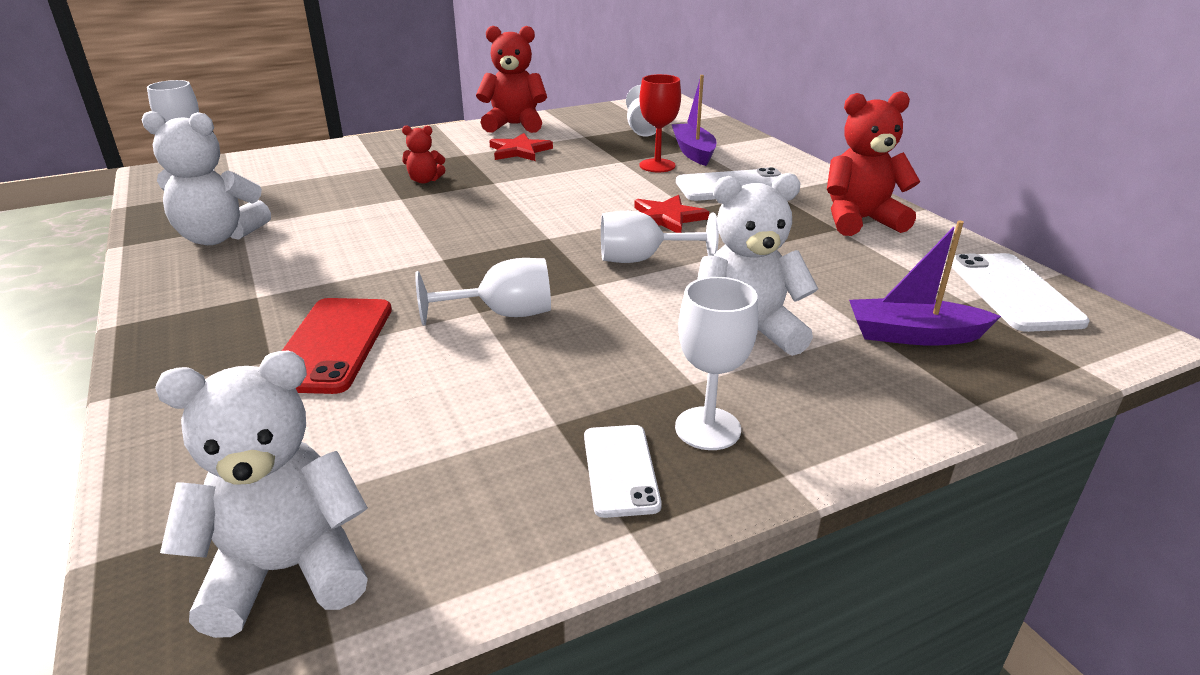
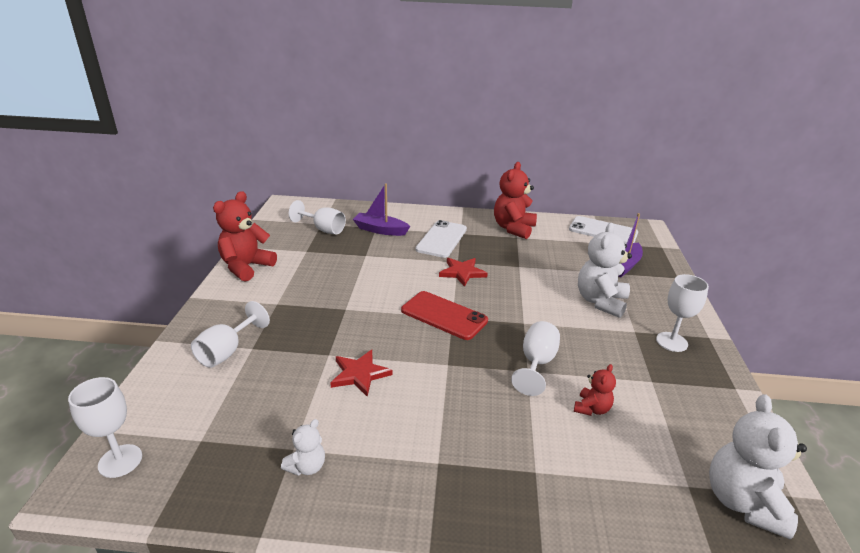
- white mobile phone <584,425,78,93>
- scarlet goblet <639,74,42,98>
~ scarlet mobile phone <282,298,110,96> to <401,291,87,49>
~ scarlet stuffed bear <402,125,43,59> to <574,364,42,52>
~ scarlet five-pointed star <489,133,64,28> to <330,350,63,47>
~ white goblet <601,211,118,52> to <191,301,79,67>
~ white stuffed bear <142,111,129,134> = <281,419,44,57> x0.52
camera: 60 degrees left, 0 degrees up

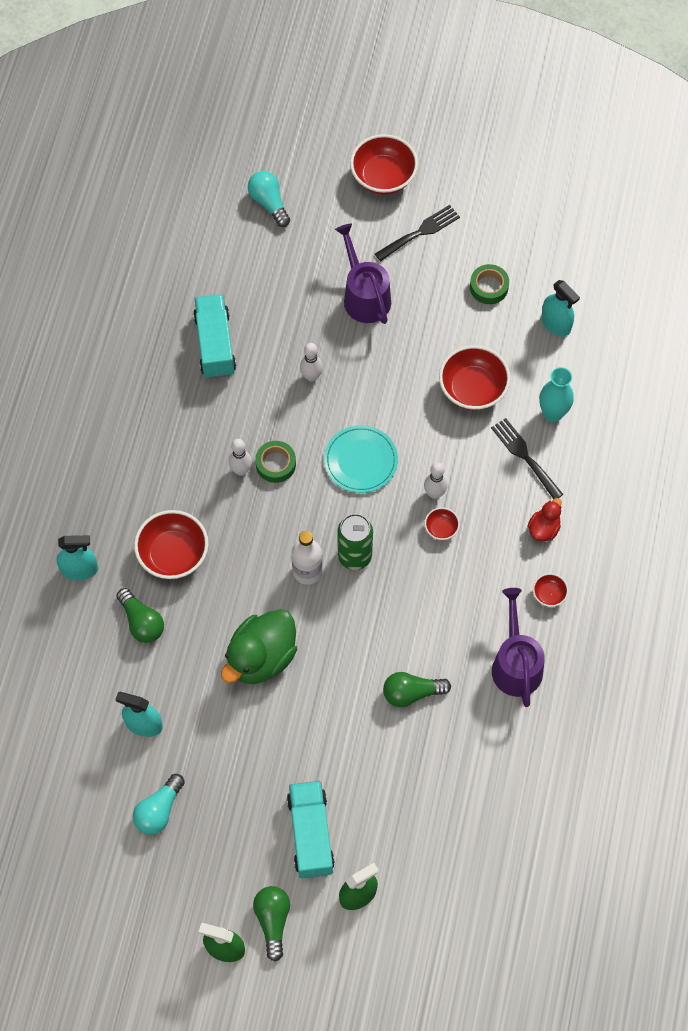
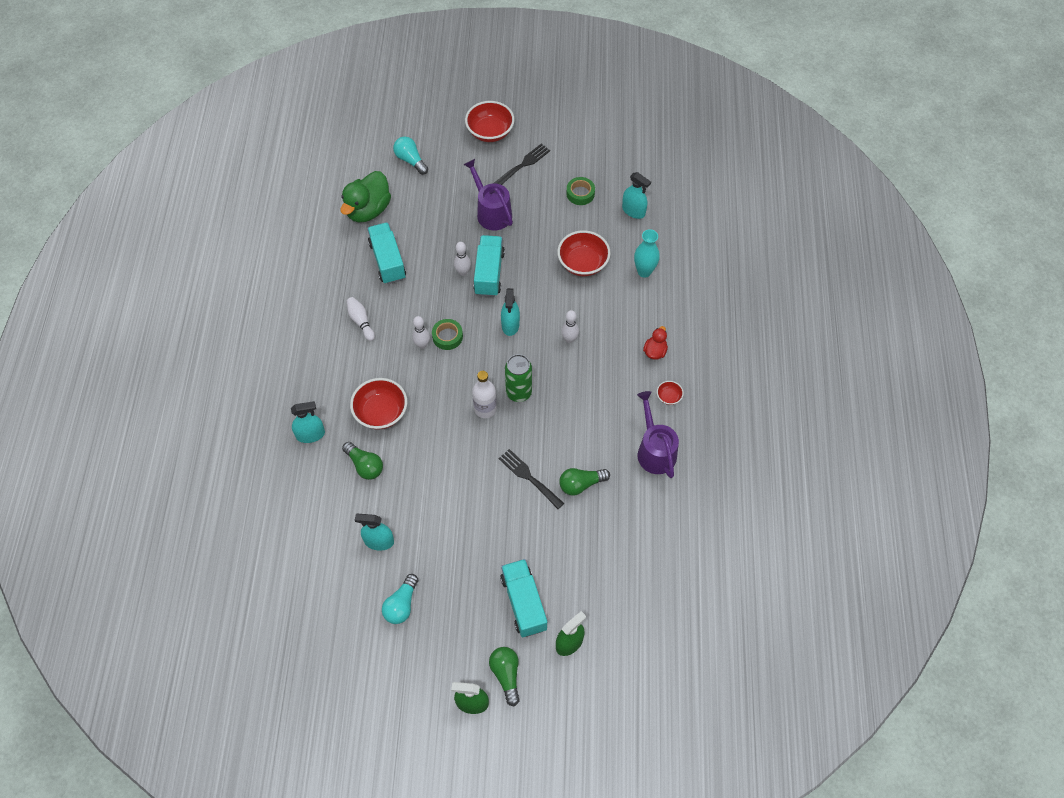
- scarlet deep dish <425,508,35,32>
+ white tenpin <347,297,28,44>
+ teal truck <473,235,32,62>
~ green toy duck <221,609,76,75> to <340,171,51,51>
~ black table fork <491,418,72,81> to <499,449,65,60>
~ teal plate <324,425,74,68> to teal sprayer <501,288,19,48>
camera: 10 degrees left, 5 degrees down

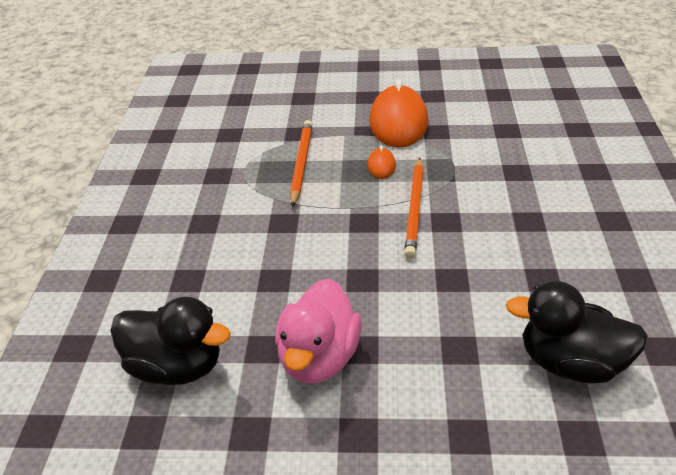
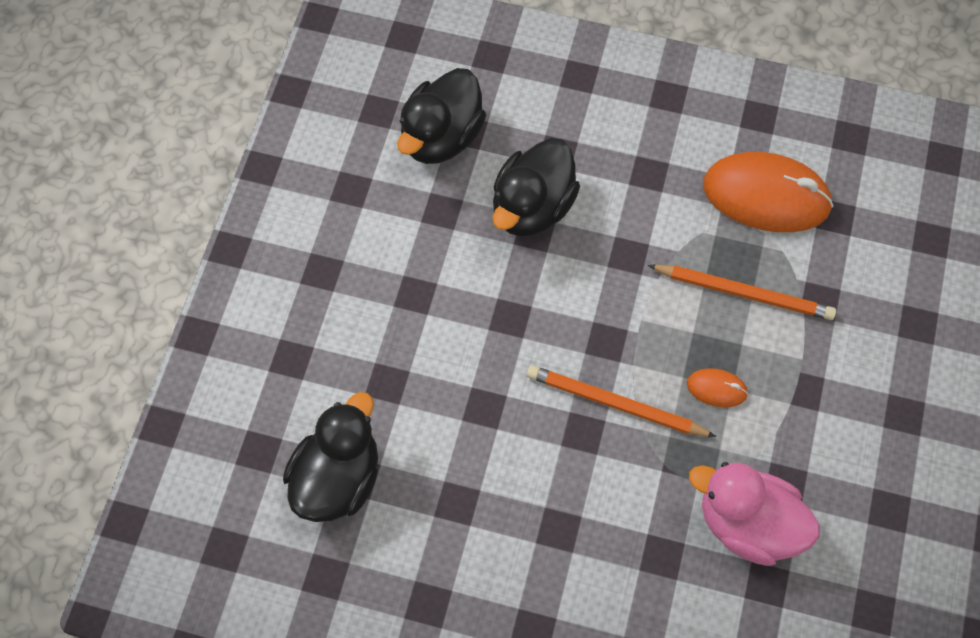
+ black toy duck <493,138,87,99>
~ rosy toy duck <275,279,87,104> to <689,462,131,104>
~ orange-coloured computer mouse <369,79,59,69> to <703,152,131,80>
camera: 100 degrees right, 25 degrees up

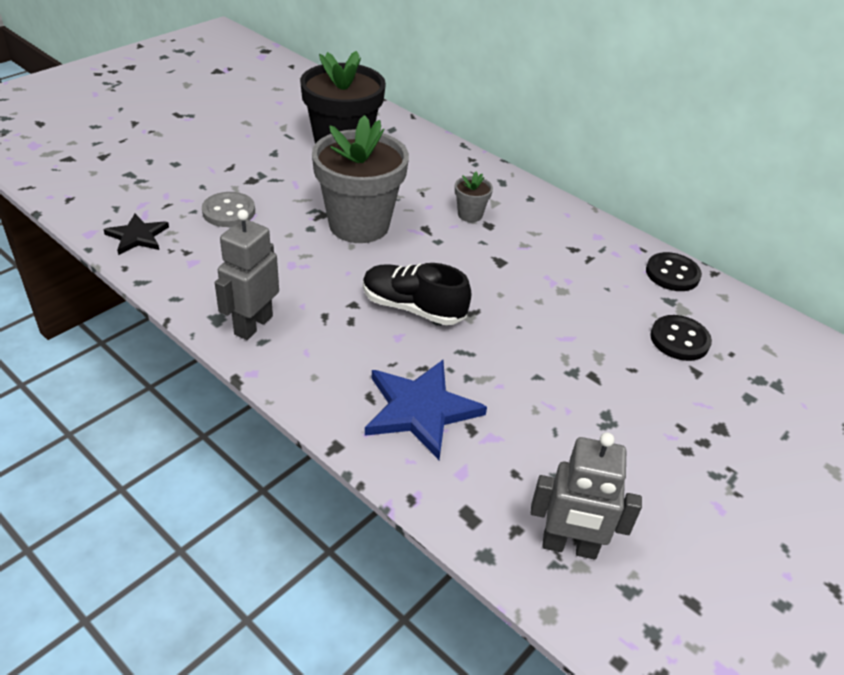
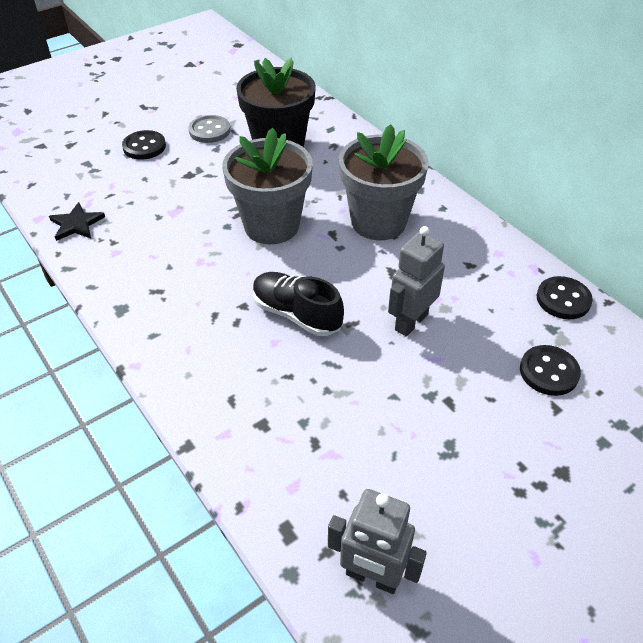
- royal blue five-pointed star <365,360,122,100>
+ black shirt button <122,130,44,30>
~ gray shirt button <202,192,53,35> to <188,115,42,28>
~ gray robot <215,209,64,131> to <388,226,57,111>
~ gray potted plant <455,172,38,50> = <339,124,90,116> x2.34
camera: 15 degrees right, 5 degrees up

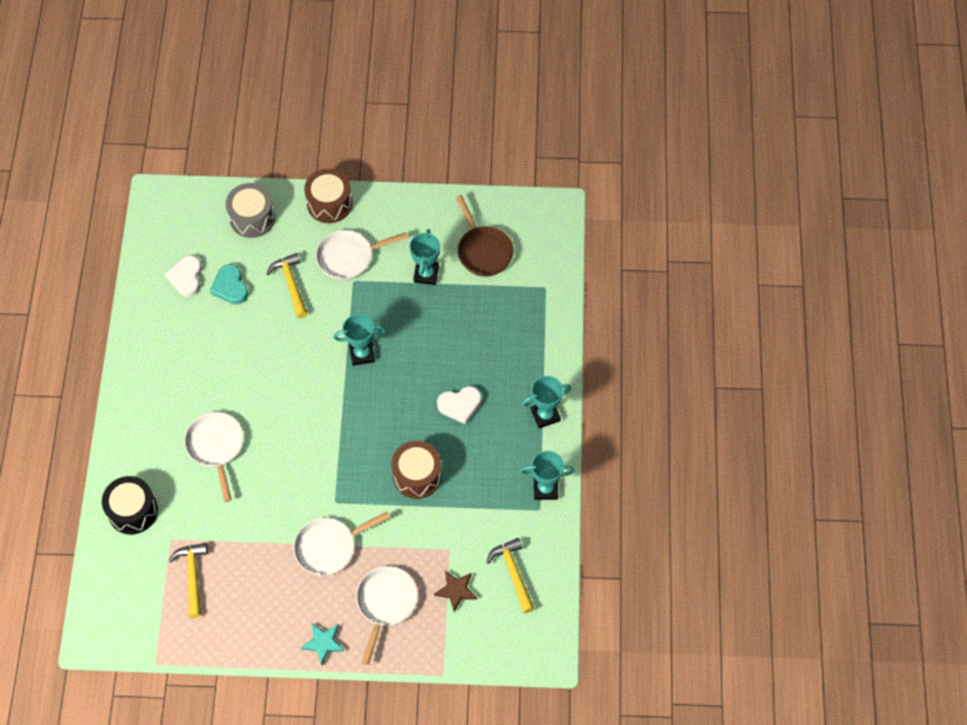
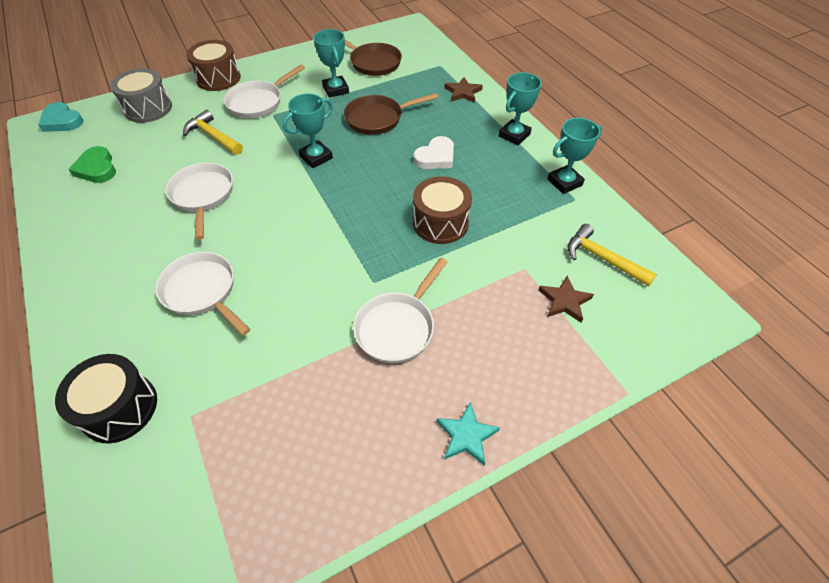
- golden hammer <168,543,40,75>
+ brown skillet <344,93,94,42>
+ brown five-pointed star <444,77,39,26>
~ teal heart shape <210,264,38,40> to <38,102,45,30>
~ white skillet <356,566,62,99> to <165,163,68,77>
~ white heart shape <165,255,37,42> to green heart shape <68,146,48,37>
camera: 30 degrees left, 10 degrees down

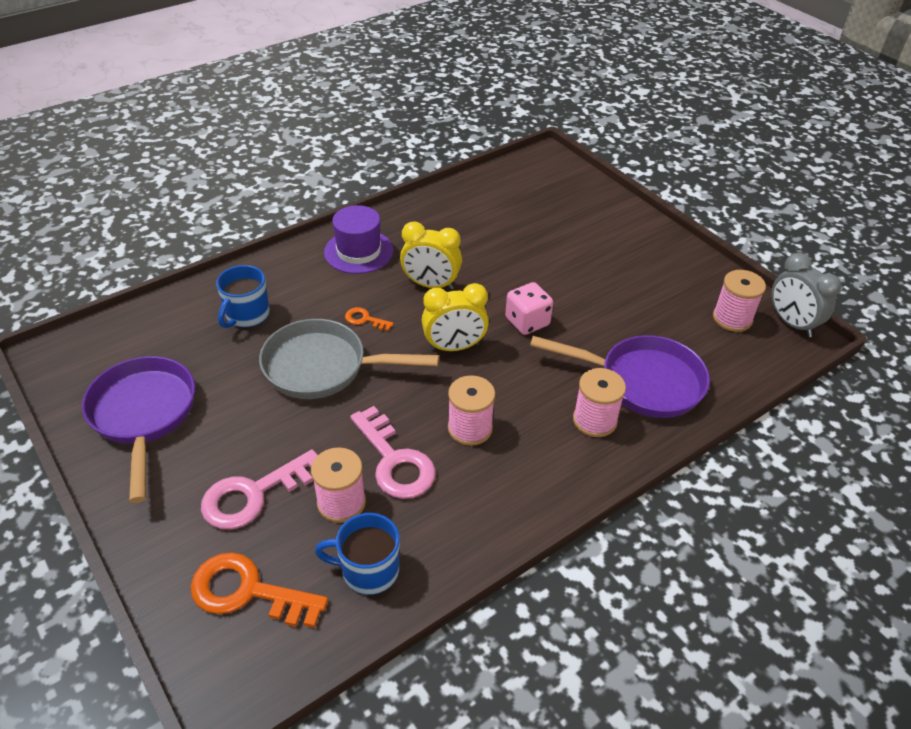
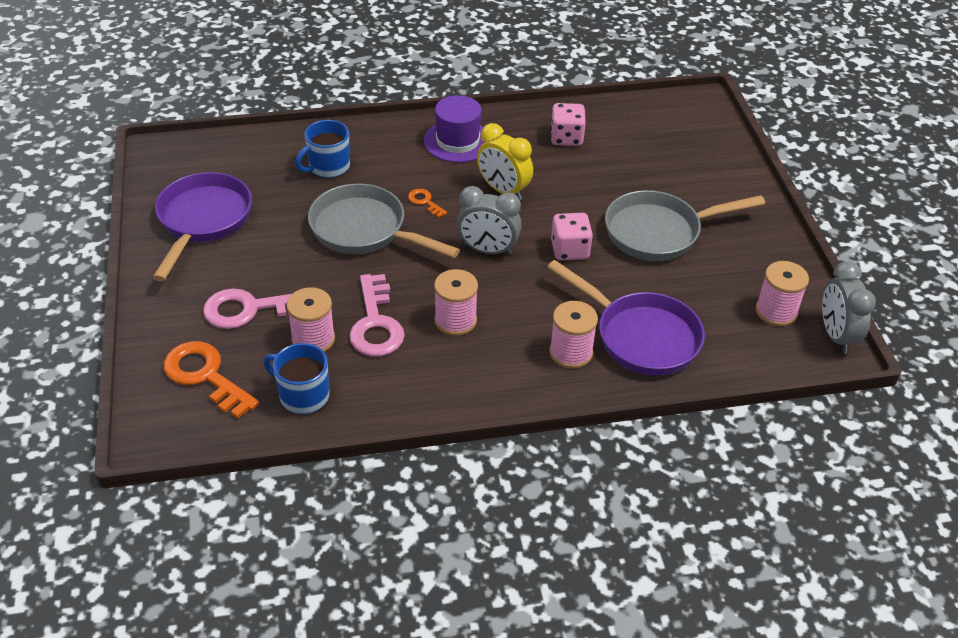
+ rosy game die <550,103,36,43>
+ gray skillet <605,190,160,71>
~ golden alarm clock <422,283,67,68> to gray alarm clock <457,186,65,69>
camera: 25 degrees right, 0 degrees up

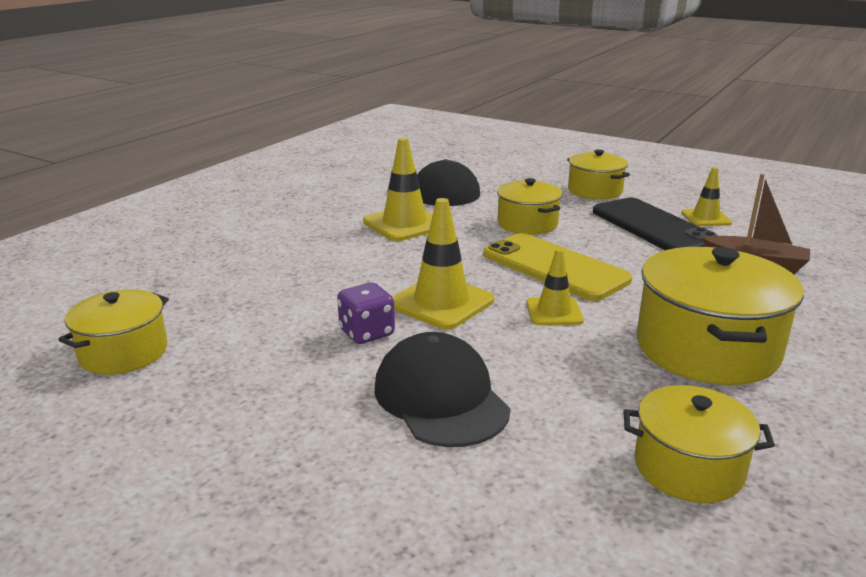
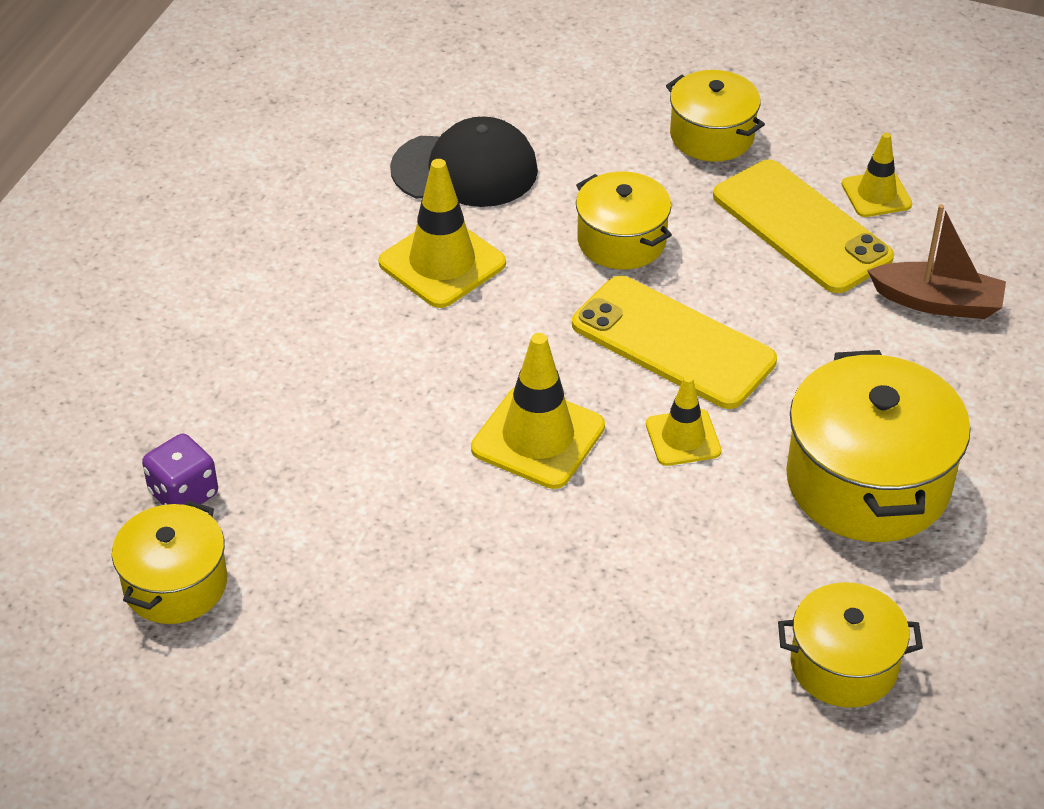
- black peaked cap <374,332,137,115>
~ violet game die <337,283,58,61> to <142,434,76,71>
~ black mobile phone <593,198,125,52> to golden mobile phone <713,159,181,134>
camera: 10 degrees left, 20 degrees up

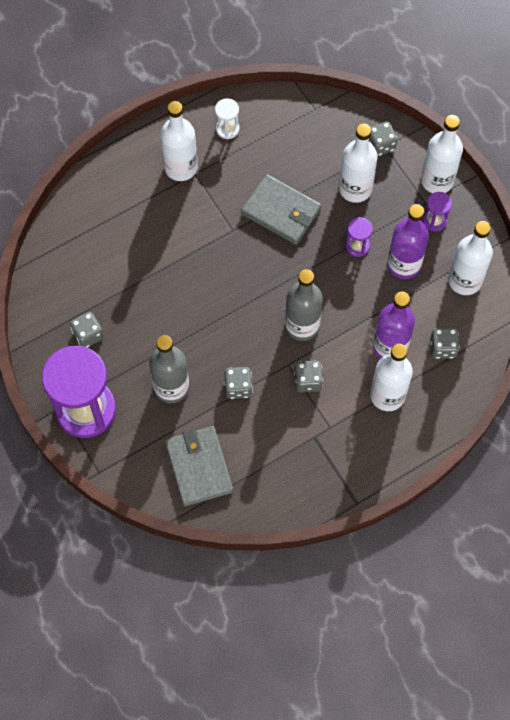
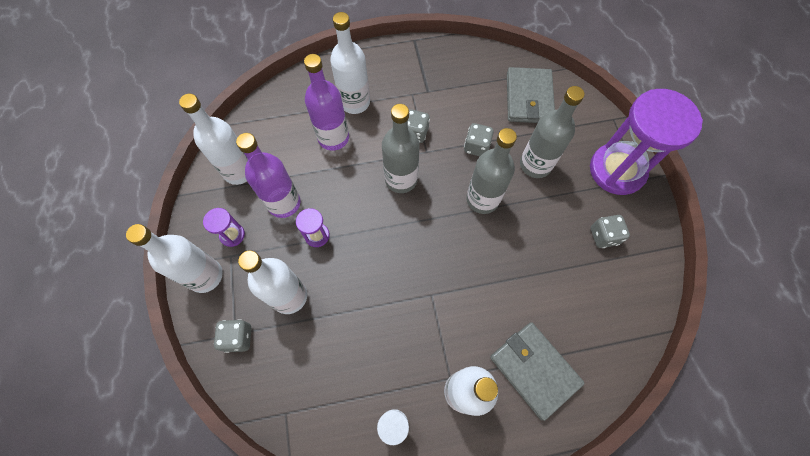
- gray game die <430,327,30,32>
+ gray drink bottle <466,128,51,86>
~ gray billfold <241,174,81,71> to <490,322,95,99>
camera: 160 degrees left, 0 degrees up

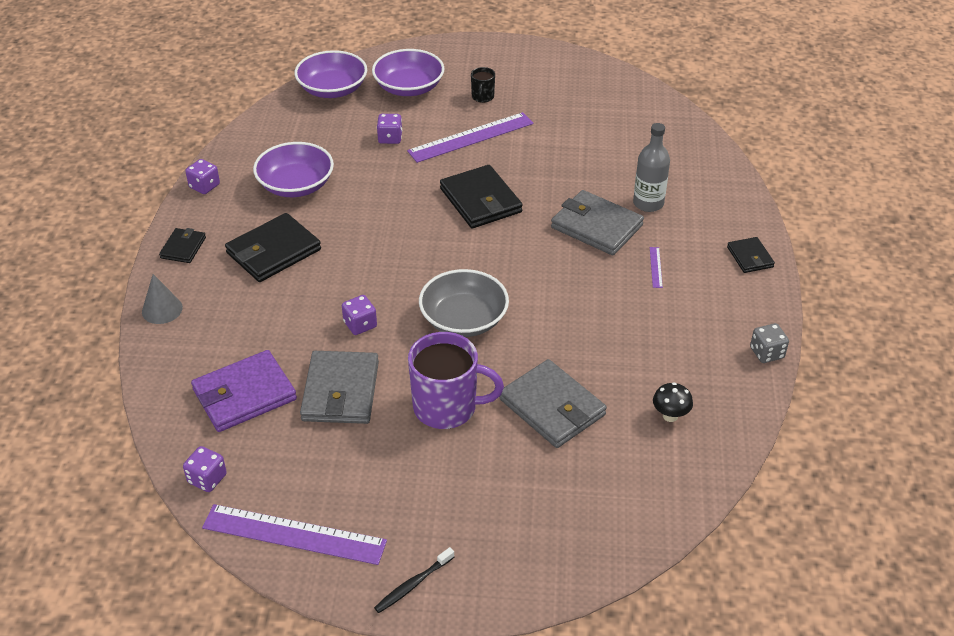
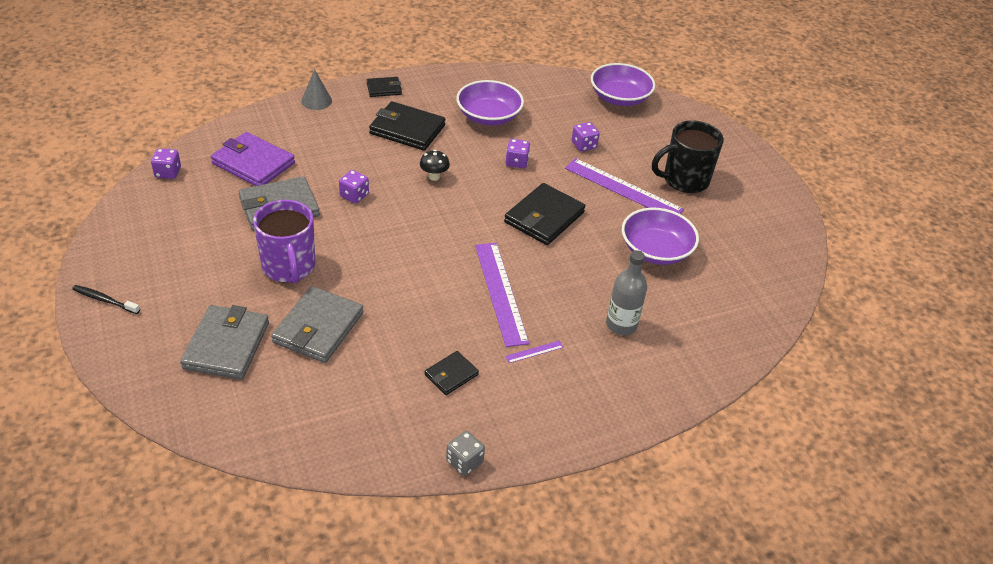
- gray deep dish <419,269,90,68>
~ violet game die <185,159,35,35> to <506,139,24,30>
~ violet straightedge <202,504,185,61> to <475,243,54,104>
~ violet deep dish <372,49,72,47> to <622,208,77,57>
~ gray billfold <551,190,93,65> to <180,305,89,75>
~ black fungus <653,382,40,40> to <420,150,30,31>
~ black billfold <727,237,48,36> to <425,351,54,44>
~ black mug <471,67,24,36> = <652,120,72,73> x2.10
camera: 60 degrees right, 0 degrees up

